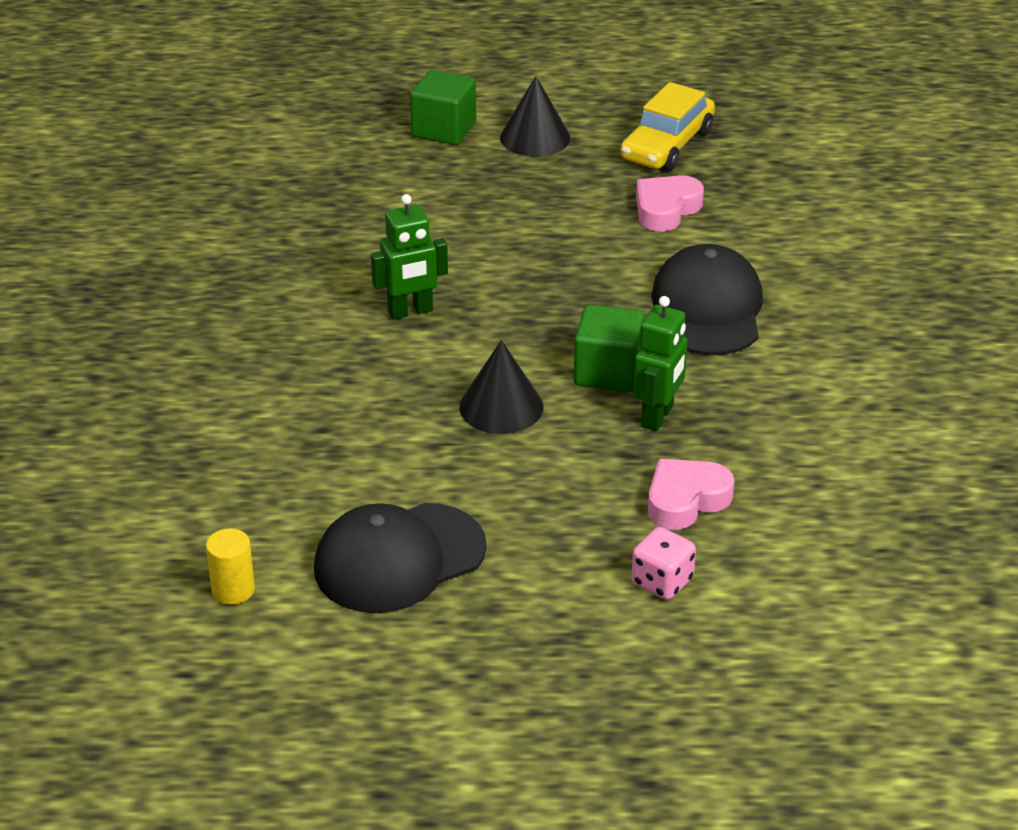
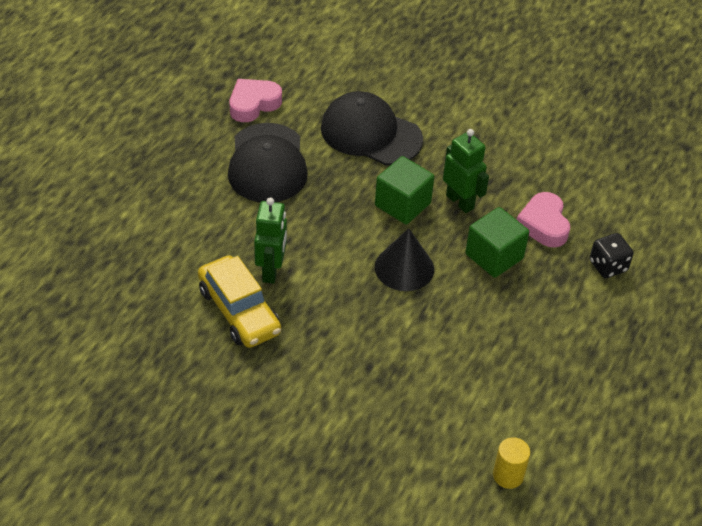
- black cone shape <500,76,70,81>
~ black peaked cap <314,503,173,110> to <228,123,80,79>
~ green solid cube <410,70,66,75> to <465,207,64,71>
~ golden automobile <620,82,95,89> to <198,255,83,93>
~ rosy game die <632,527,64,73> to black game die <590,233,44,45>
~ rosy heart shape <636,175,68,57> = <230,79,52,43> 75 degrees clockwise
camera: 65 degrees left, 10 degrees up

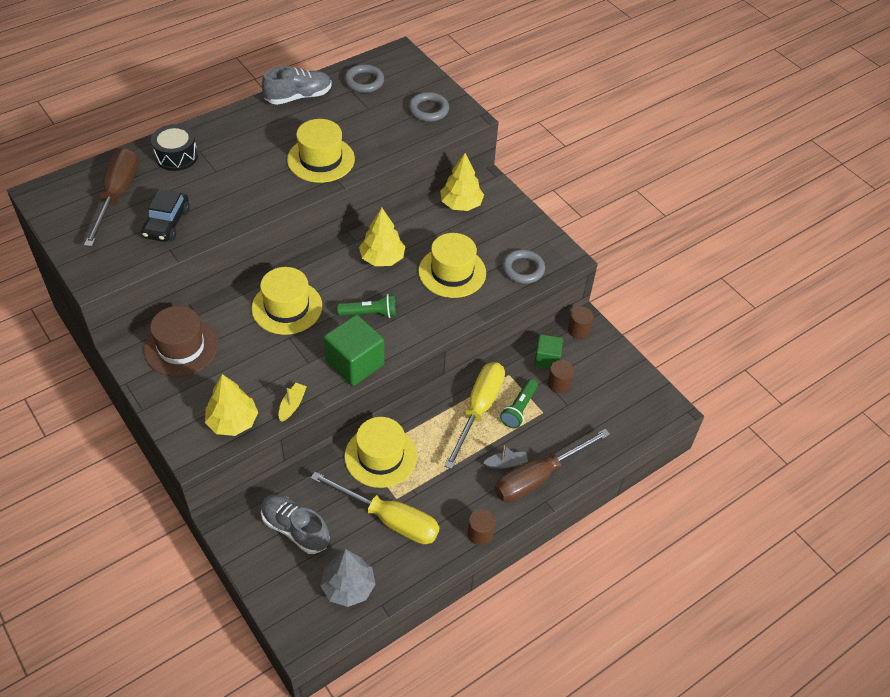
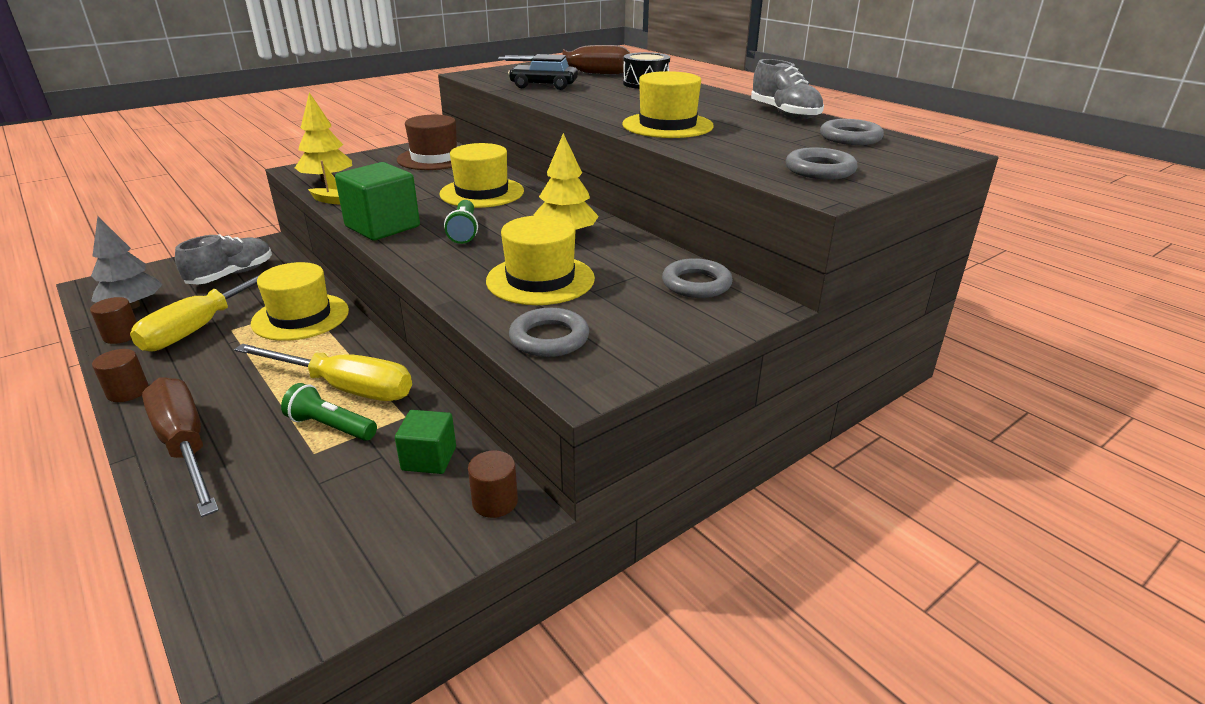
- gray boat <483,445,45,24>
~ brown cylinder shape <548,360,26,33> to <90,297,47,47>
~ golden tree <440,153,44,58> to gray torus <662,258,71,40>
camera: 90 degrees right, 20 degrees down

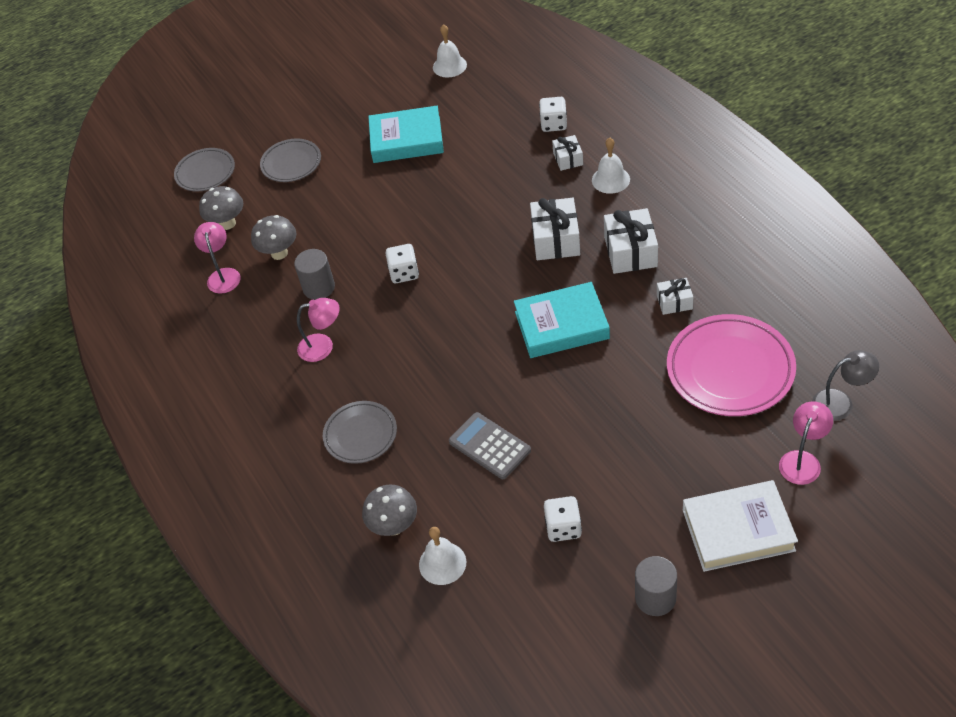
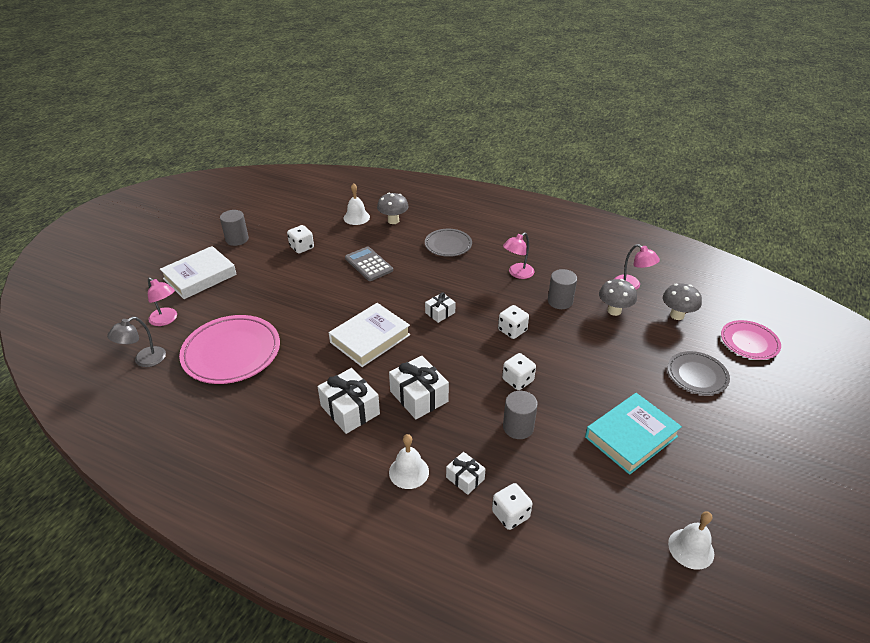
+ white game die <502,353,34,37>
+ gray cylinder shape <503,391,35,48>
~ white wrapped gift <657,278,36,37> to <425,292,31,31>
~ gray plate <174,148,61,44> to rosy plate <721,320,60,40>
~ teal hardback <514,282,96,76> to white hardback <329,303,81,64>
~ gray pocket calculator <449,412,82,67> = <345,247,48,34> 135 degrees counterclockwise
~ rosy lamp <779,401,54,84> = <148,277,29,49> 45 degrees counterclockwise
camera: 140 degrees right, 10 degrees down

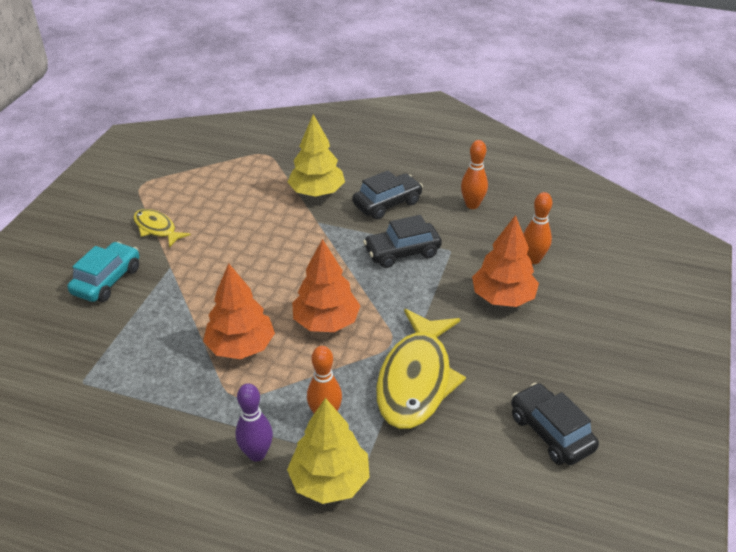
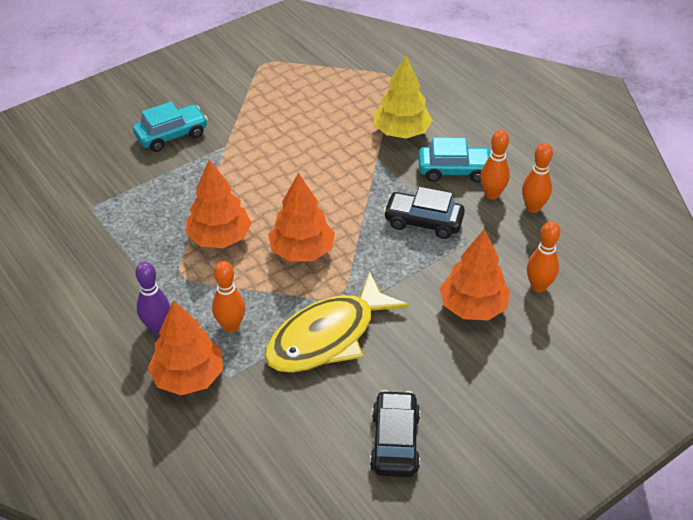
- golden fish <133,209,58,38>
+ orange-coloured tenpin <480,130,30,70>
~ golden tree <287,398,83,106> to orange-coloured tree <148,300,75,95>
~ black automobile <352,171,71,49> to teal automobile <418,137,74,45>
camera: 35 degrees right, 5 degrees up

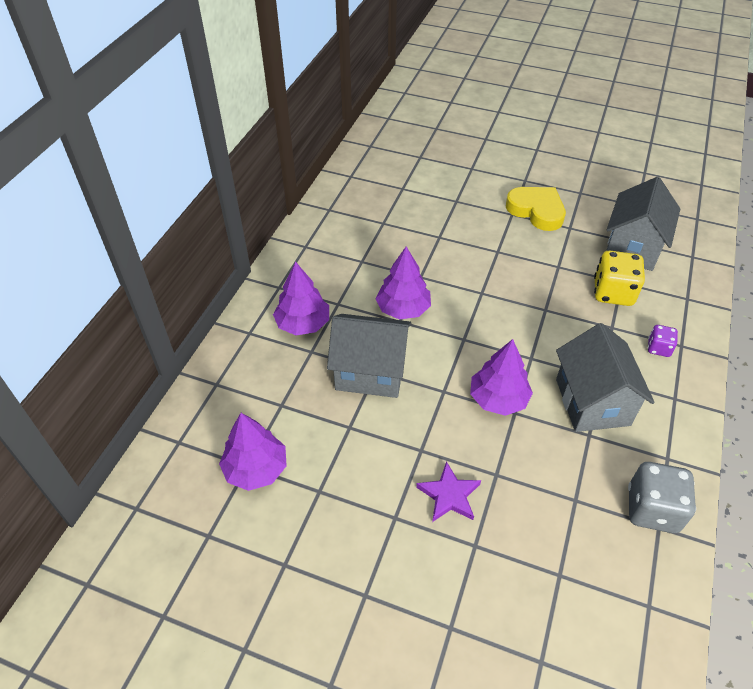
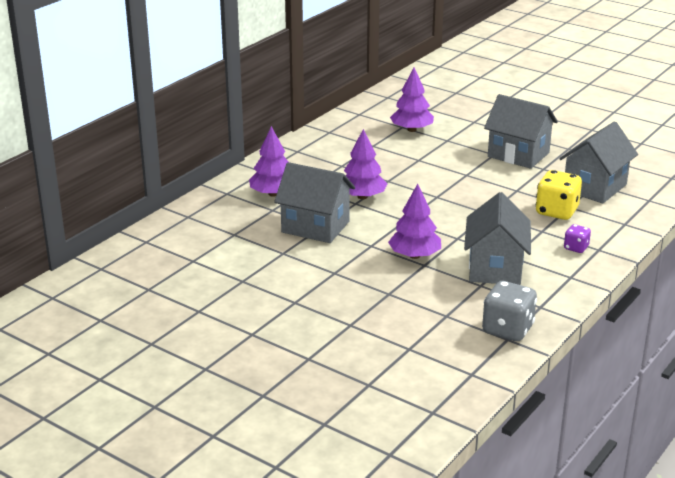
- violet five-pointed star <416,461,65,61>
~ violet tree <219,413,68,78> to <390,68,44,64>
~ golden heart shape <506,187,60,44> to gray house <484,94,74,75>
camera: 15 degrees right, 20 degrees down

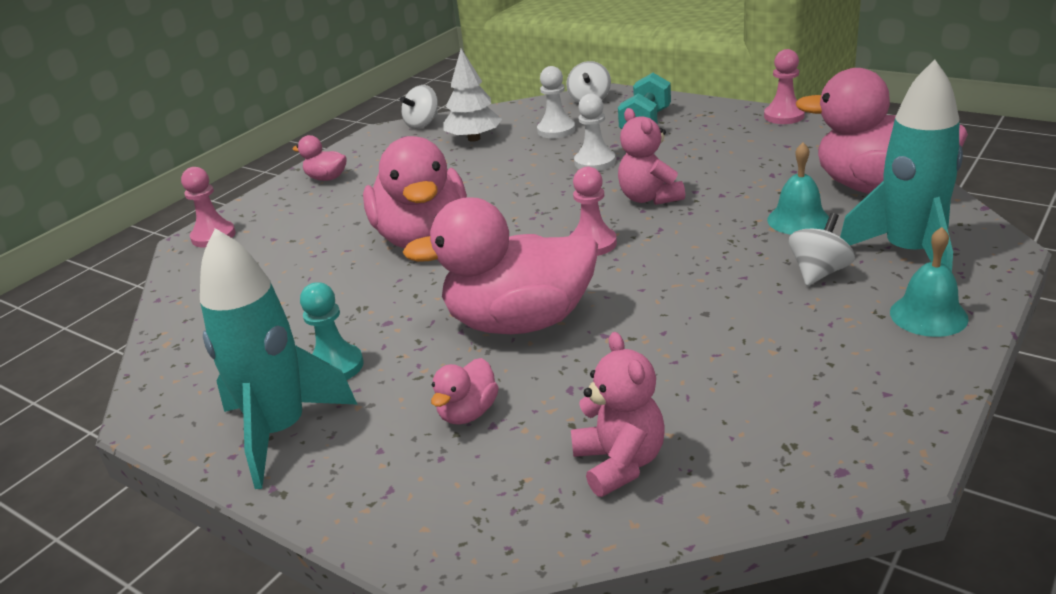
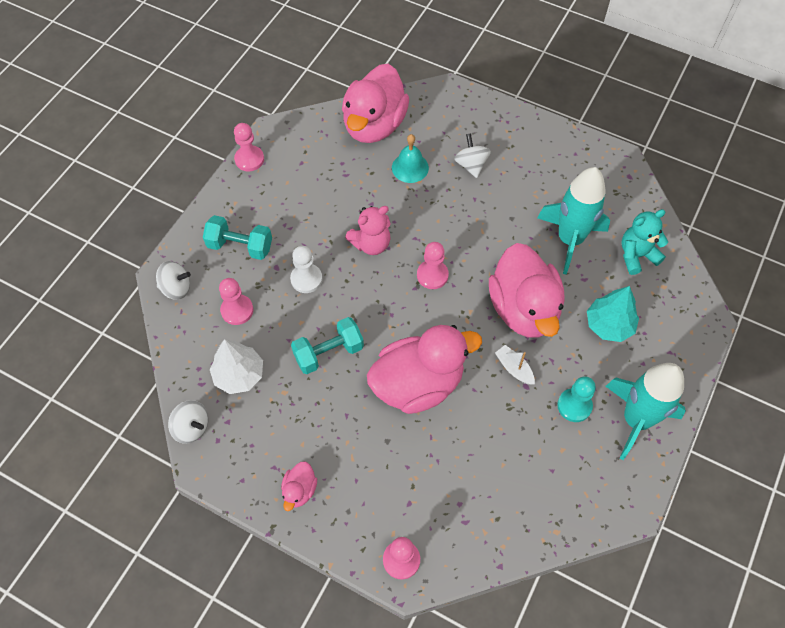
- teal hand bell <890,227,79,110>
+ teal hand weight <291,317,73,57>
+ white boat <495,345,40,40>
~ teal spaceship <840,59,123,213> to <538,167,72,108>
~ rosy toy duck <431,358,68,67> to teal tree <587,286,52,56>
~ white chess pawn <537,66,38,72> to rosy chess pawn <219,278,35,47>
~ rosy stuffed bear <571,332,94,165> to teal stuffed bear <622,209,46,66>
~ white toy top <789,213,66,73> = <454,133,37,45> 45 degrees clockwise
camera: 100 degrees left, 30 degrees up

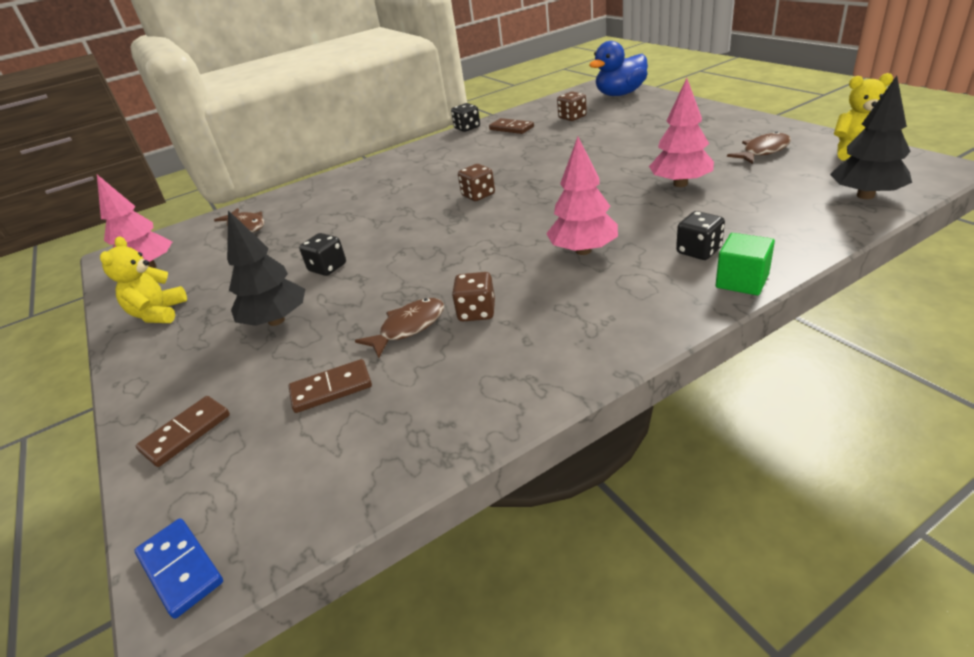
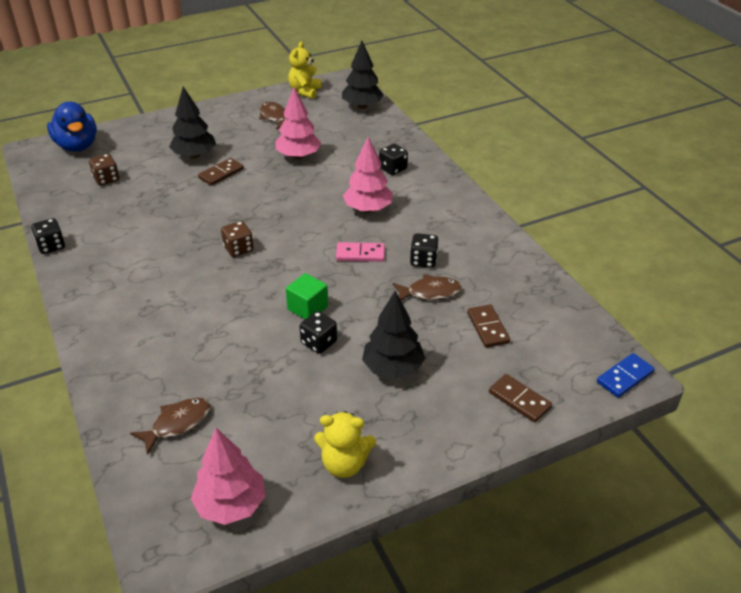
+ black tree <169,86,47,73>
+ rosy domino <336,242,49,20>
~ brown domino <489,118,45,16> to <198,158,46,28>
~ green solid cube <716,233,59,62> to <286,273,42,46>
~ brown game die <452,272,43,49> to black game die <410,233,29,35>
~ brown fish <355,298,89,60> = <392,274,70,26> 120 degrees clockwise
camera: 90 degrees left, 5 degrees up

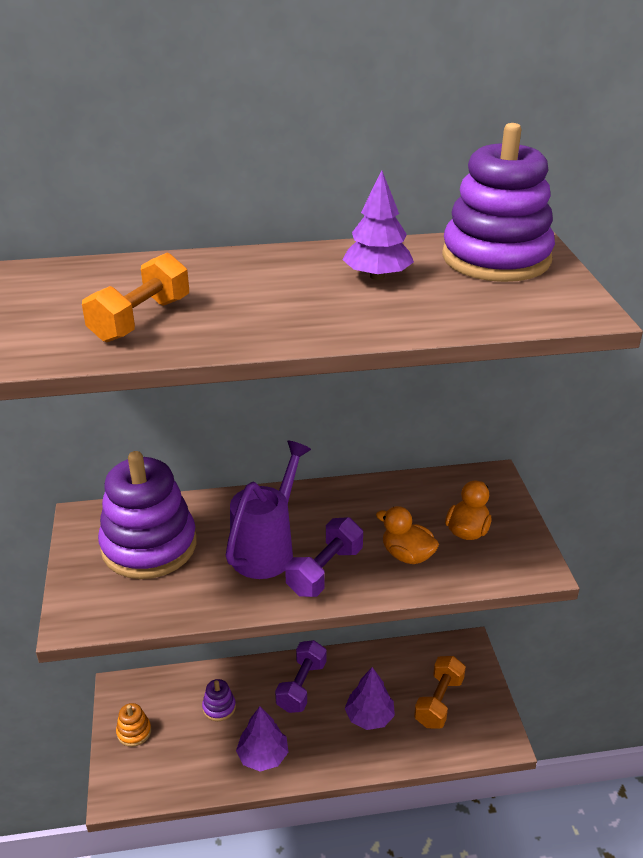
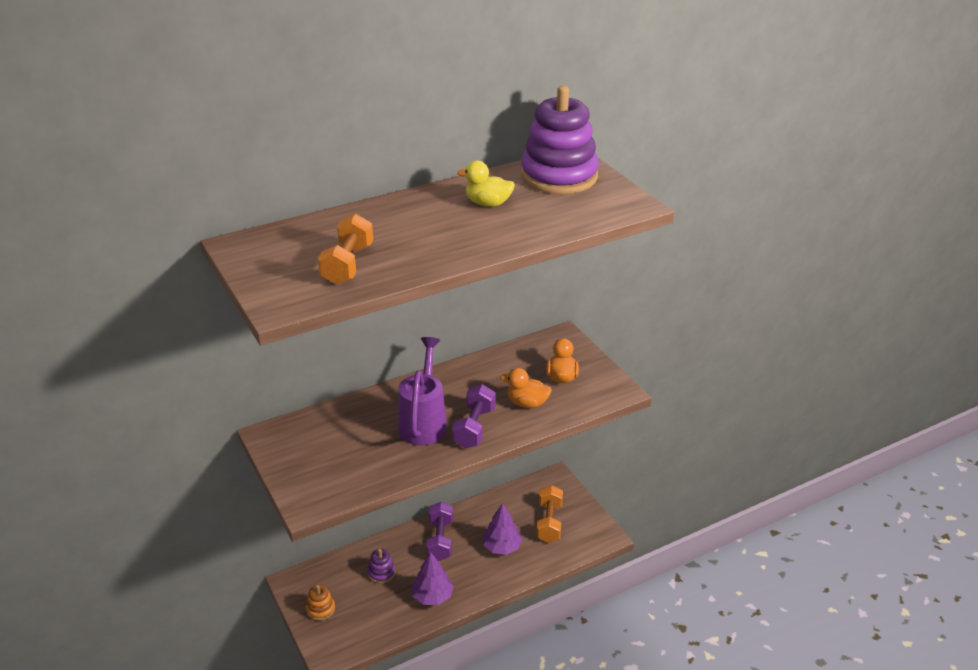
- violet ring stacker <98,451,99,128>
~ violet tree <342,170,72,110> to golden toy duck <457,161,58,46>
camera: 20 degrees left, 0 degrees up

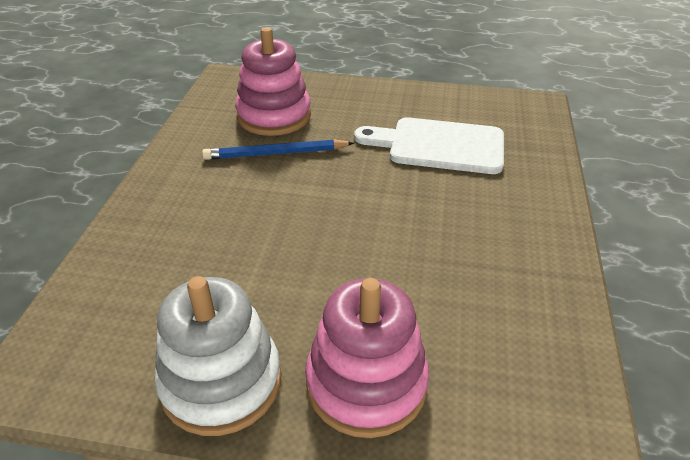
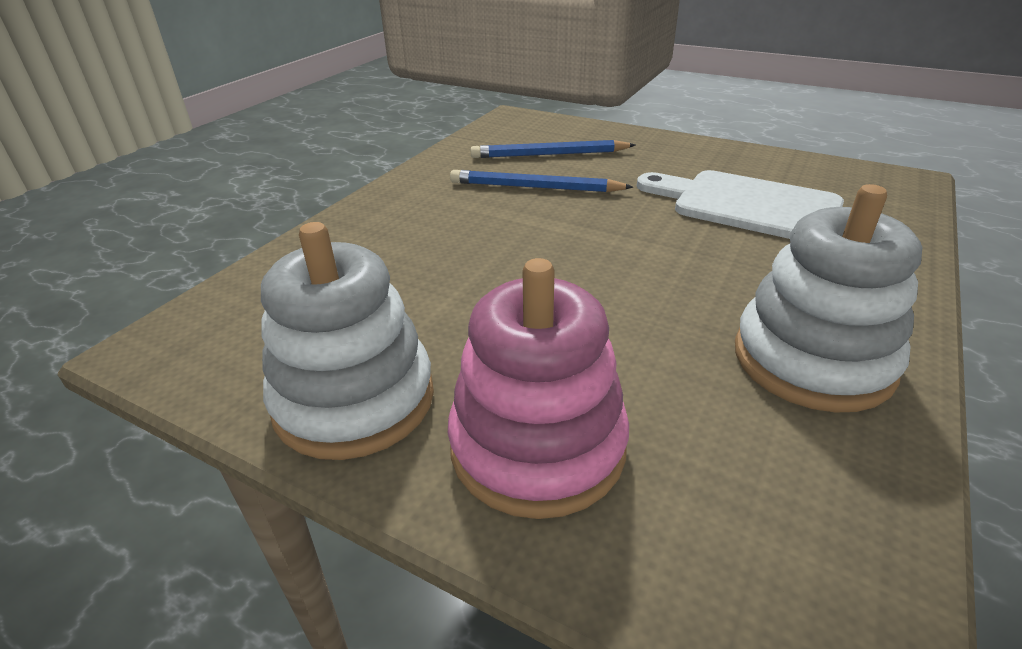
+ white ring stacker <735,184,187,229>
~ rosy ring stacker <235,27,76,109> to royal blue lead pencil <470,140,165,18>
camera: 20 degrees right, 5 degrees down

